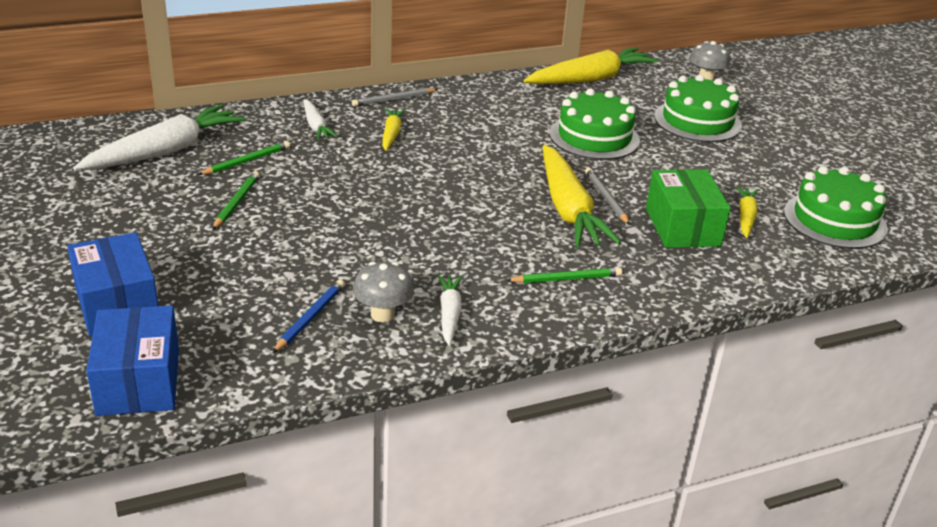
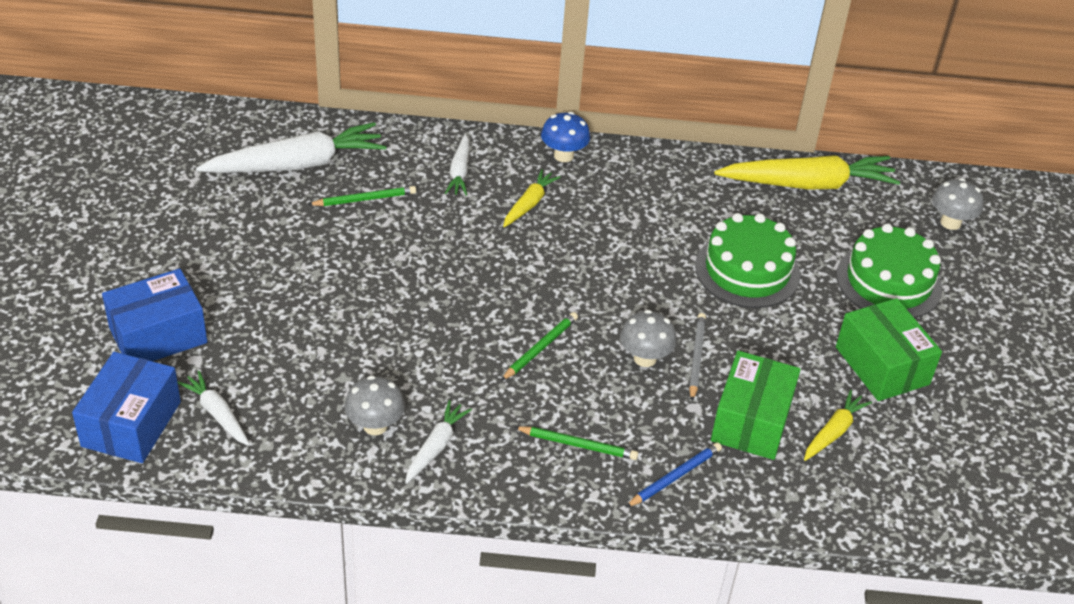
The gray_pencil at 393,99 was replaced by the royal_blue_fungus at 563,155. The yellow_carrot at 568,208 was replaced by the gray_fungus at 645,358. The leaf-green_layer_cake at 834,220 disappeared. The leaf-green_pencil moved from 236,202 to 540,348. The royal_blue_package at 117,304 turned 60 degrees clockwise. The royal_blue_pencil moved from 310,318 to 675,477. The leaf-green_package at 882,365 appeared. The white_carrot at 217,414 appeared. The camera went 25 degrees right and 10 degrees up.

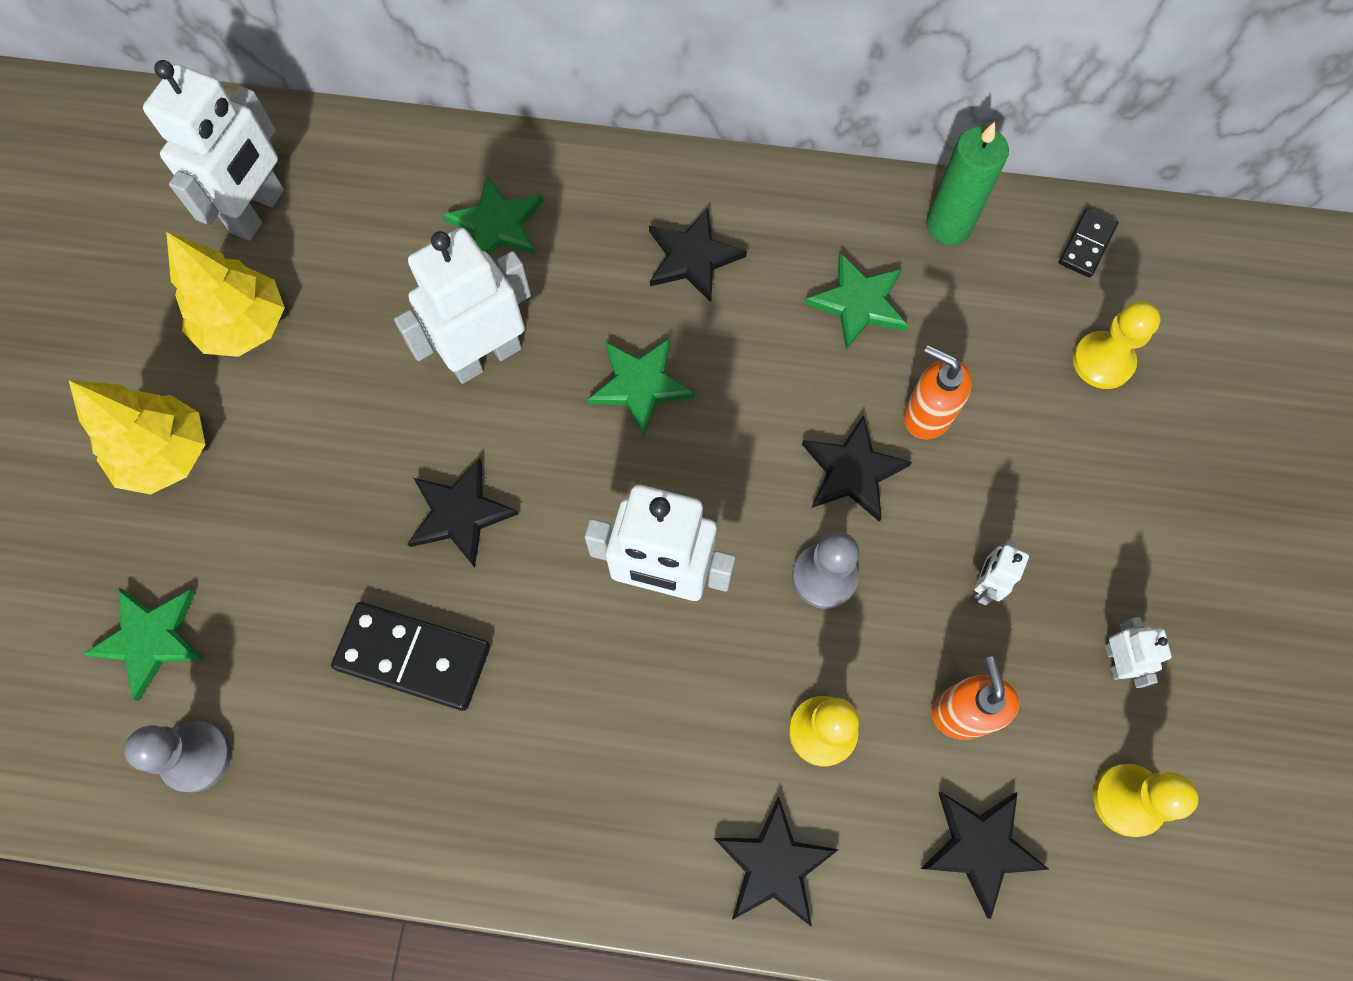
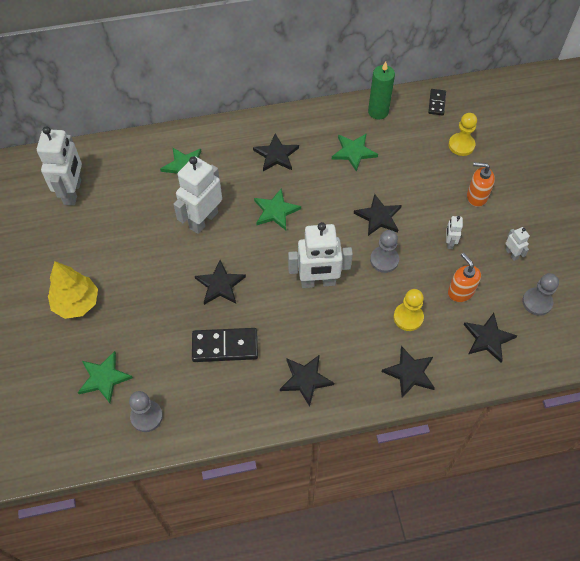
The yellow_fir_tree at 245,326 disappeared. The orange_soap_dispenser moved from 927,414 to 476,196. The yellow_chess_pawn at 1128,800 became the gray_chess_pawn at 537,302. The jet-black_star at 305,379 appeared. The camera went 20 degrees left and 10 degrees down.

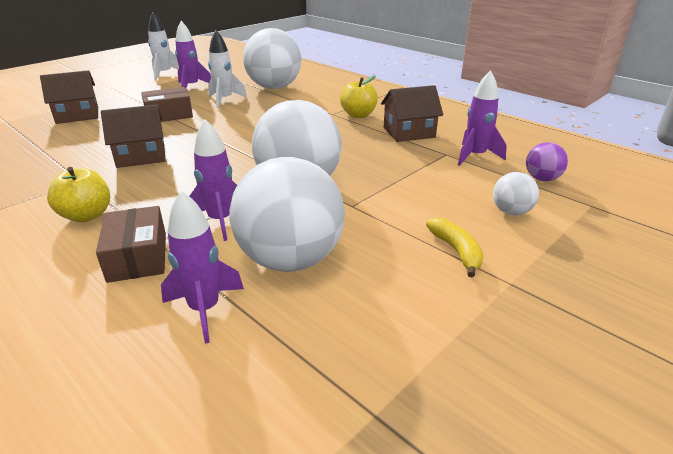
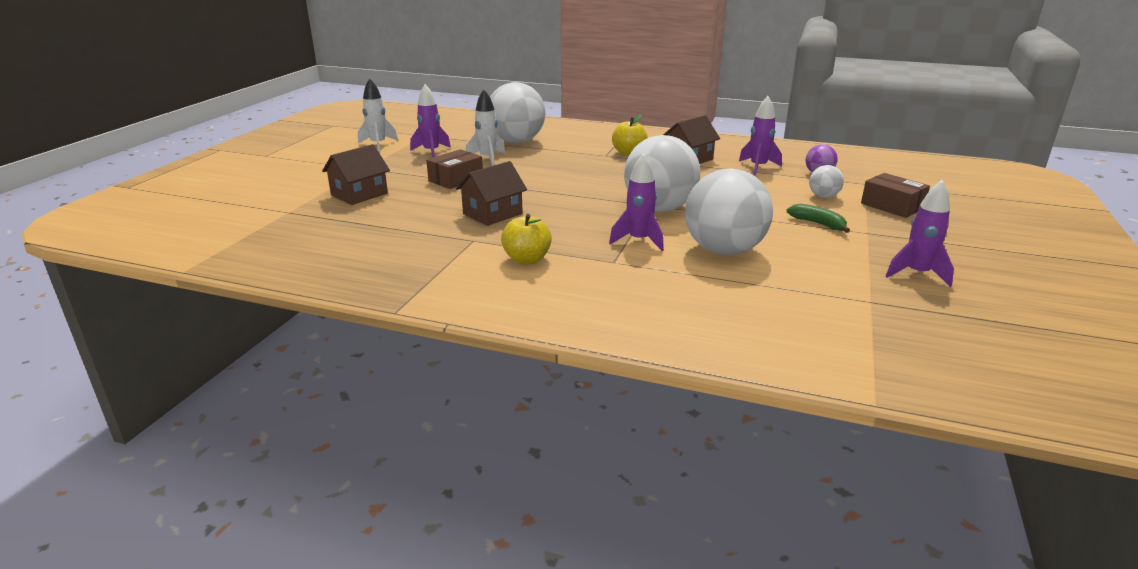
The purple_toy_rocket moved from 205,309 to 917,274. The russet_package moved from 138,257 to 892,206. The yellow_banana_fruit at 456,251 became the leaf-green_banana_fruit at 818,224. The camera went 25 degrees left and 5 degrees down.

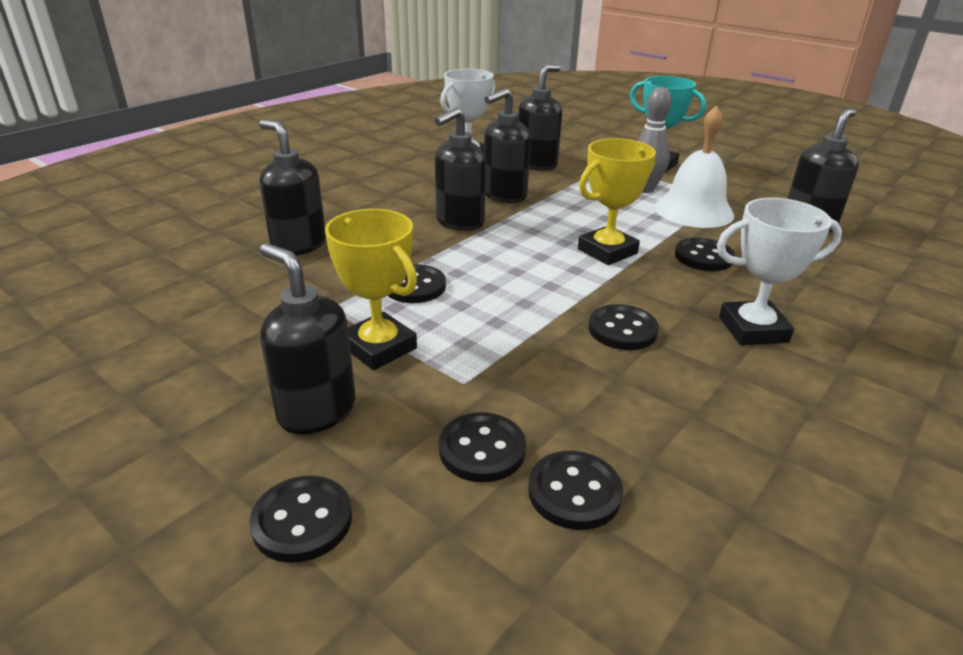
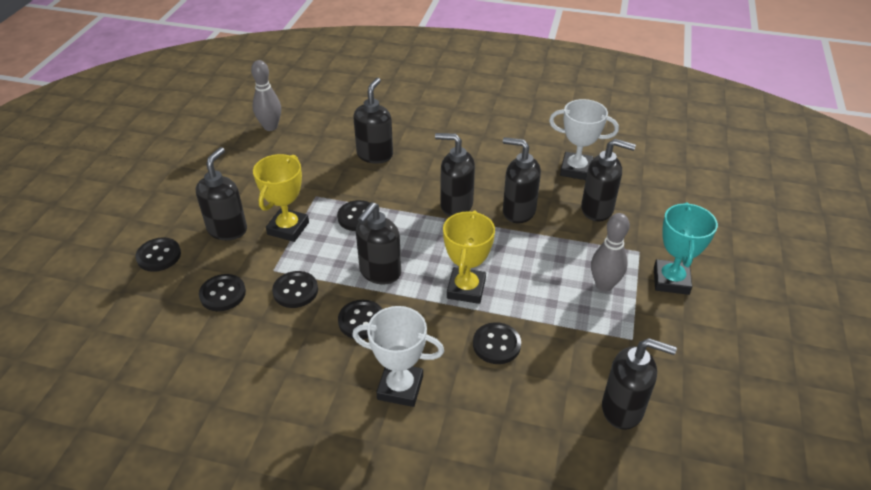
The white_bell at 694,210 disappeared. The yellow_award_cup at 607,251 turned 75 degrees clockwise. The white_award_cup at 753,329 turned 45 degrees counterclockwise. The jet-black_sewing_button moved from 574,492 to 295,291. The gray_tenpin at 270,127 appeared. The jet-black_soap_dispenser at 380,272 appeared. The camera went 65 degrees right and 10 degrees up.

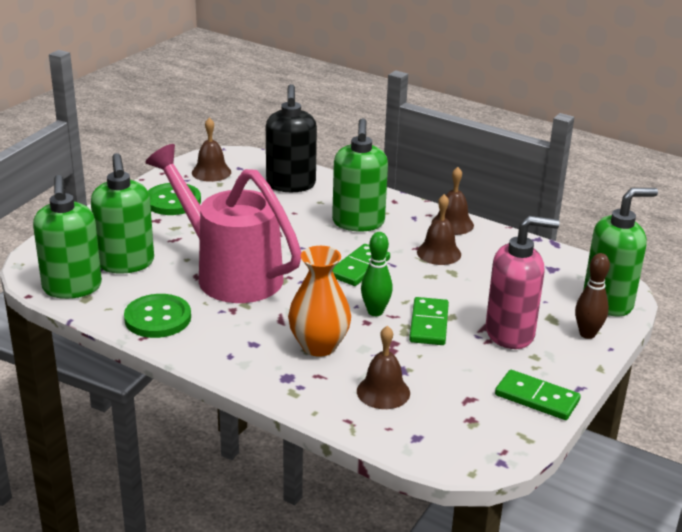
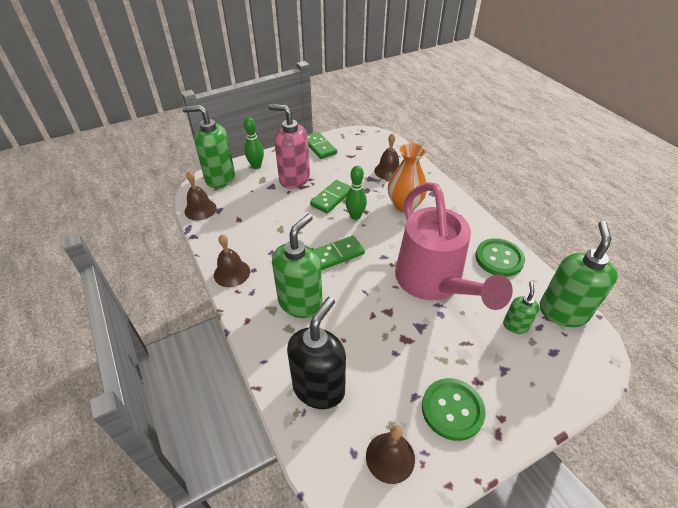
The leaf-green_soap_dispenser at 126,263 changed to 0.52 times the size. The russet_bell moved from 439,253 to 200,209. The russet_tenpin at 587,334 became the leaf-green_tenpin at 256,166. The camera went 150 degrees left and 15 degrees up.

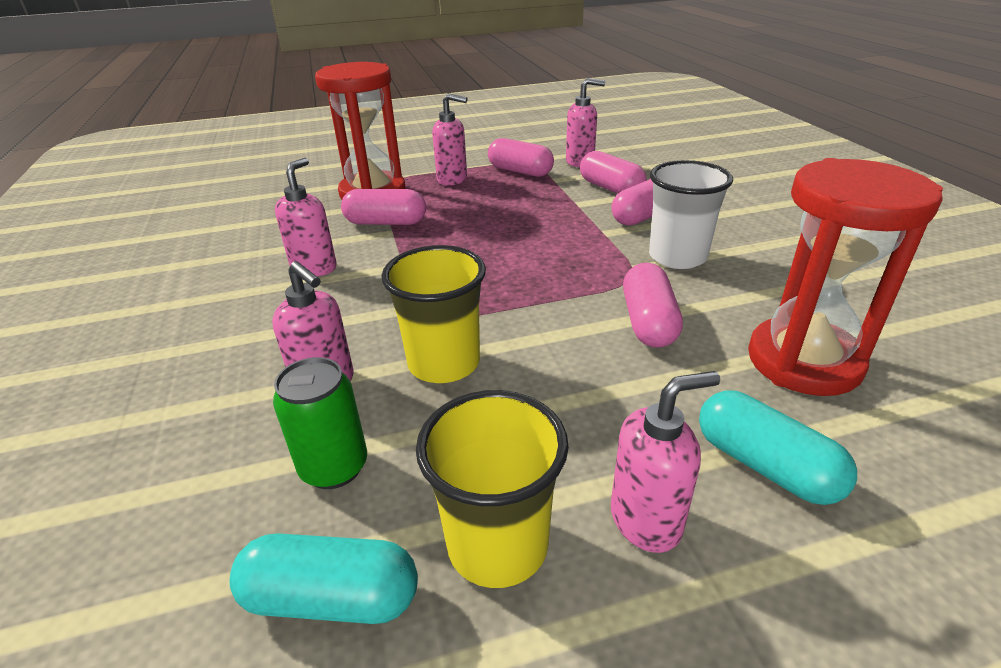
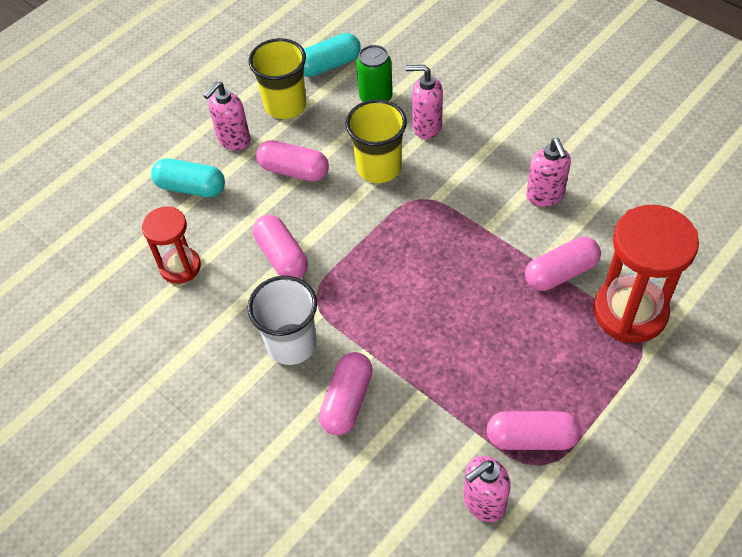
The pink_soap_dispenser at 452,179 disappeared. The pink_pill_shape moved from 610,188 to 294,170. The scarlet_sandglass at 803,361 changed to 0.60 times the size. The camera went 150 degrees right and 20 degrees up.

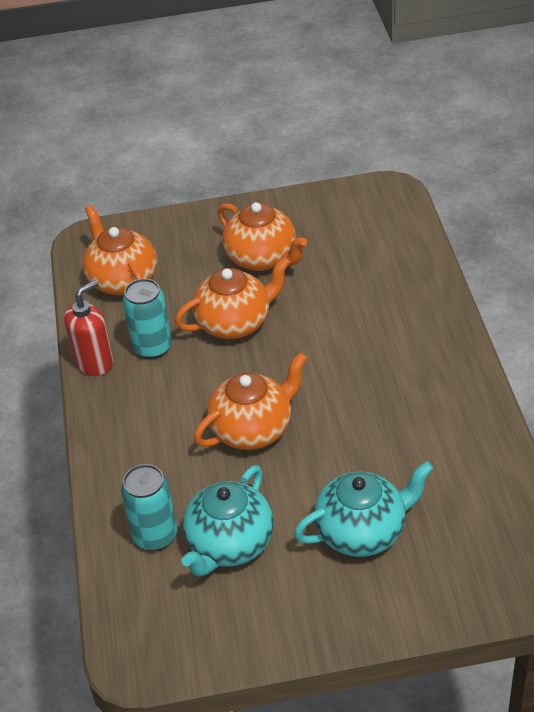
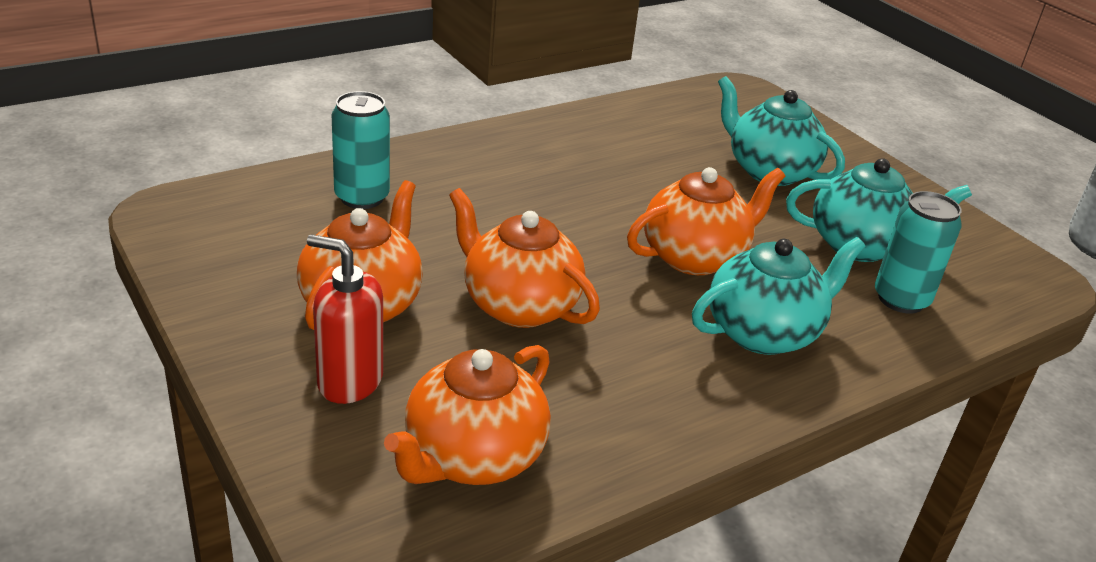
The teal_soda_can moved from 152,347 to 362,197. The scarlet_soap_dispenser moved from 94,362 to 349,381. The orange_china_teapot at 253,429 turned 120 degrees clockwise. The teal_china_teapot at 764,332 appeared. The camera went 120 degrees left and 10 degrees down.

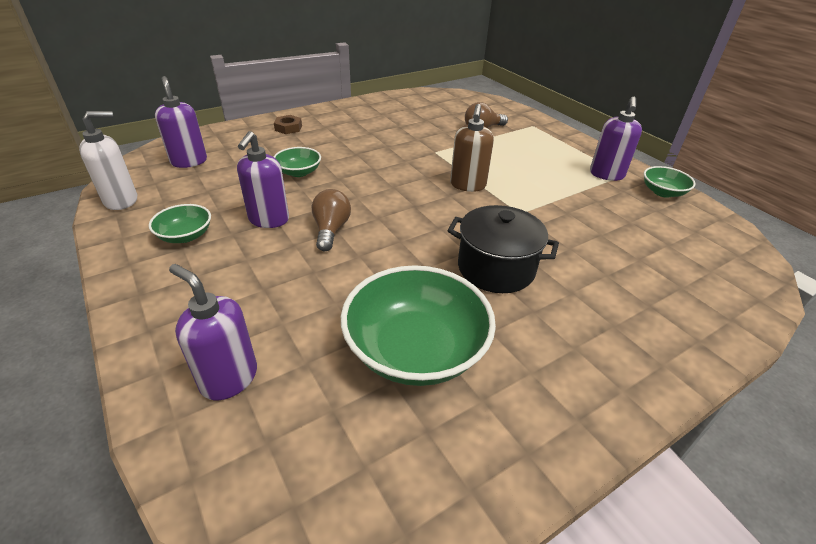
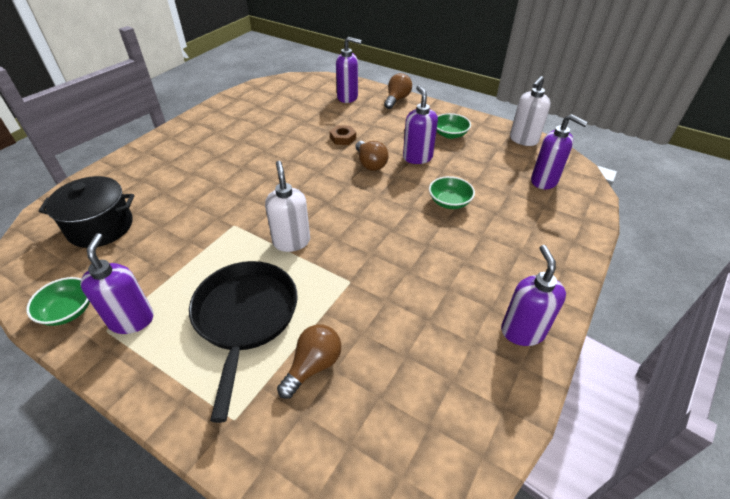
The russet_soap_dispenser at 467,185 became the white_soap_dispenser at 291,241. The russet_nut moved from 288,128 to 343,138. The jet-black_pot moved from 496,268 to 101,227. The leaf-green_serving_bowl at 415,349 disappeared. The russet_light_bulb at 397,99 appeared. The purple_soap_dispenser at 522,331 appeared. The jet-black_pan at 245,317 appeared. The camera went 155 degrees right and 5 degrees up.

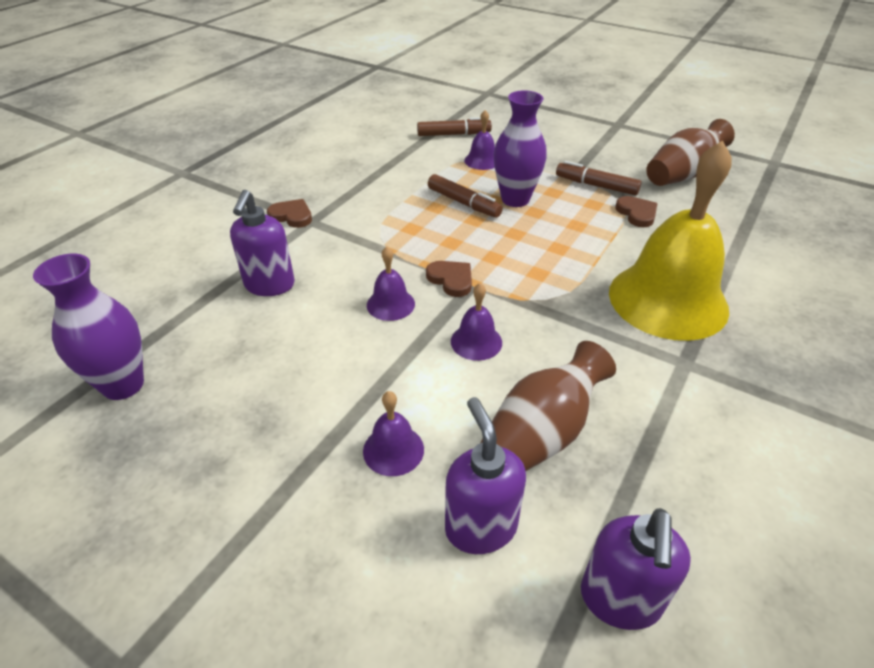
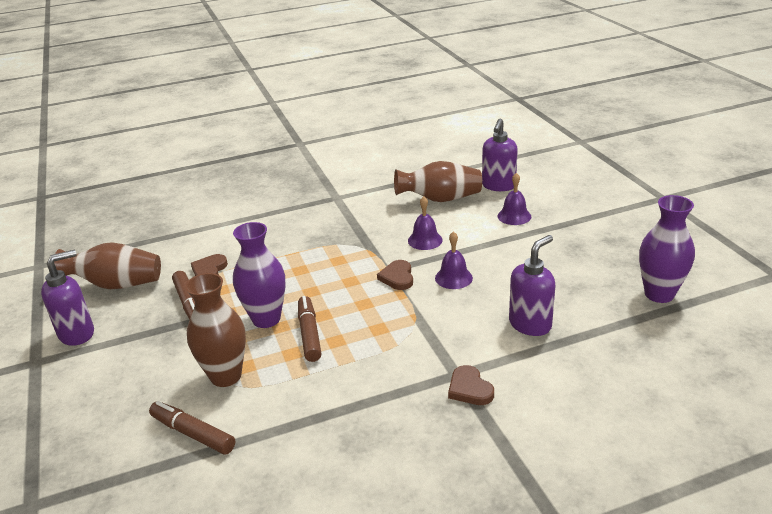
The purple_bell at 482,161 was replaced by the russet_flower_vase at 226,376. The yellow_bell at 668,300 disappeared. The purple_soap_dispenser moved from 620,600 to 77,334. The camera went 140 degrees left and 10 degrees down.

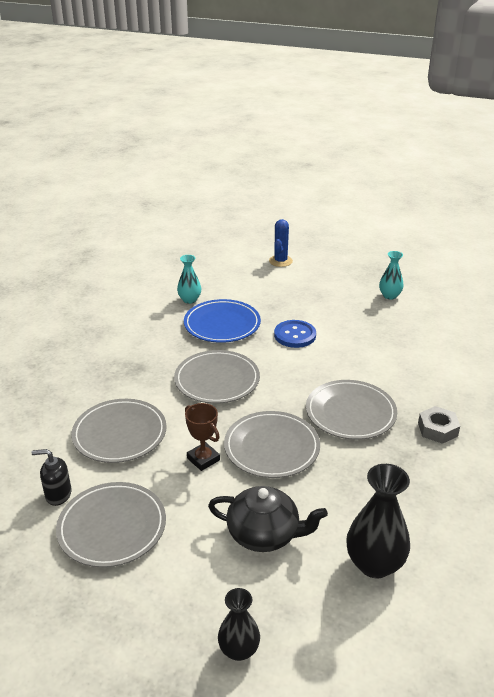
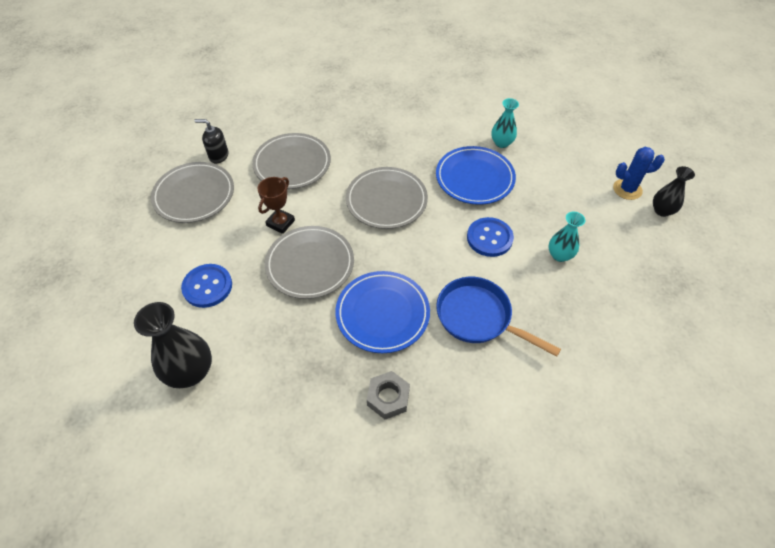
The teal_flower_vase moved from 389,296 to 559,255. The gray_flat_dish at 350,413 became the royal_blue_flat_dish at 382,313. The jet-black_soap_dispenser at 58,494 turned 60 degrees counterclockwise. The jet-black_china_teapot at 264,534 was replaced by the royal_blue_sewing_button at 207,286. The jet-black_flower_vase moved from 239,650 to 662,211. The royal_blue_pan at 478,317 appeared. The camera went 70 degrees right and 20 degrees up.

